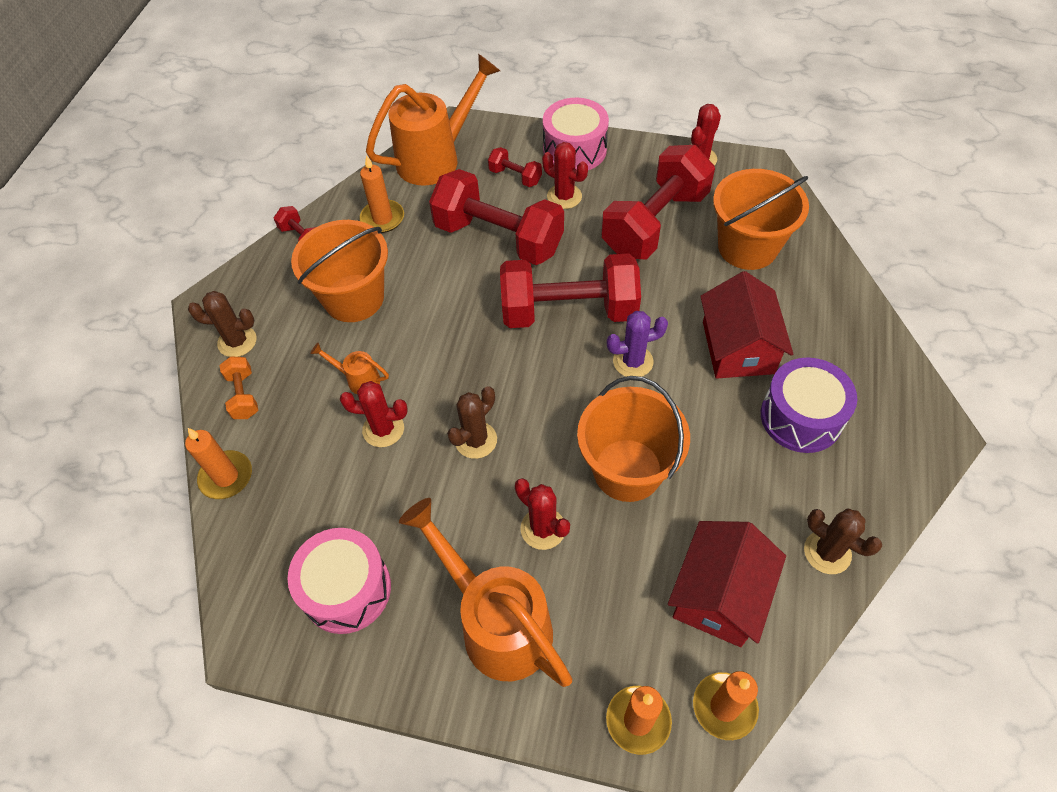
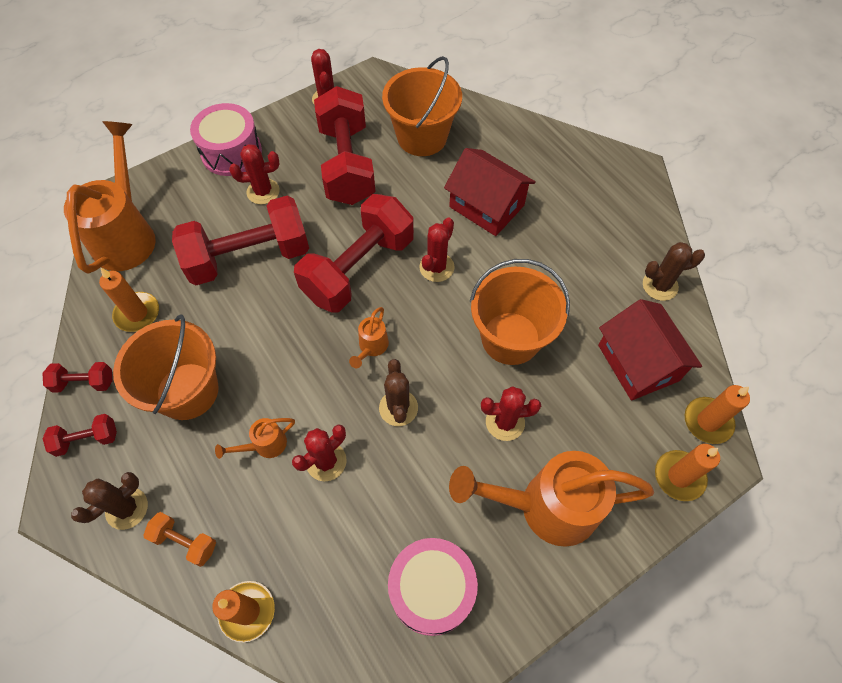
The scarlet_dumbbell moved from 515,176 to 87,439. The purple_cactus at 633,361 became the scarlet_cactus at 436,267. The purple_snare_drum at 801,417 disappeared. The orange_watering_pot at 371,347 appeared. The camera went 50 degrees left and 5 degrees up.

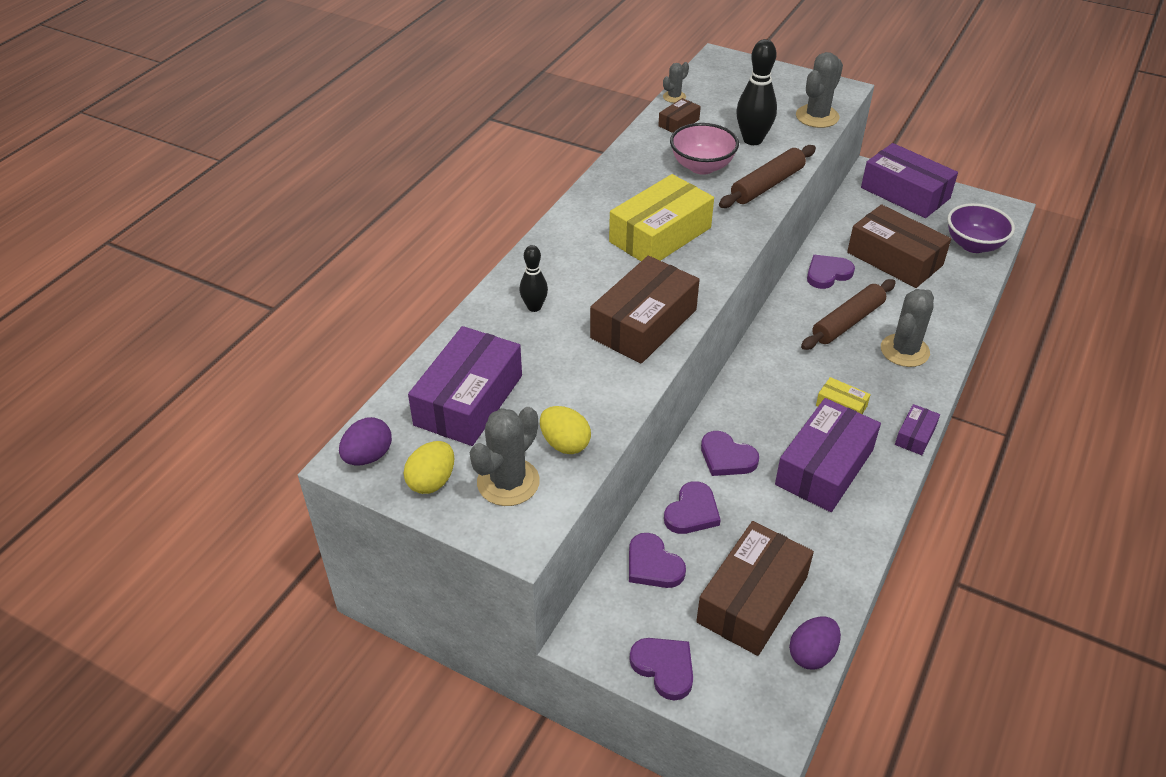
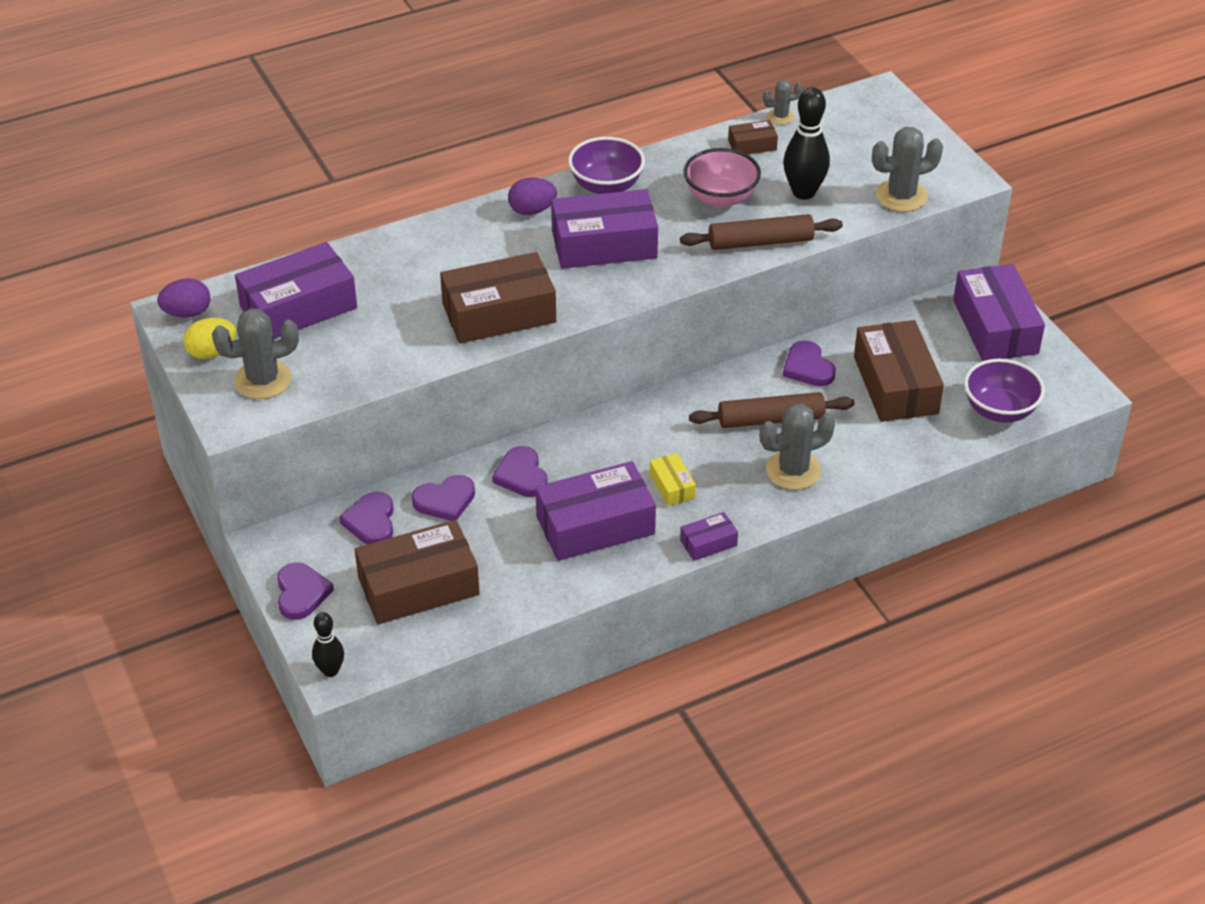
The yellow_package at 660,235 became the purple_package at 604,244. The jet-black_tenpin moved from 534,307 to 330,671. The purple_heart_shape at 827,274 turned 120 degrees counterclockwise. The yellow_egg_shape at 565,444 disappeared. The purple_egg_shape moved from 812,654 to 532,210. The purple_serving_bowl at 606,186 appeared. The camera went 35 degrees right and 0 degrees up.

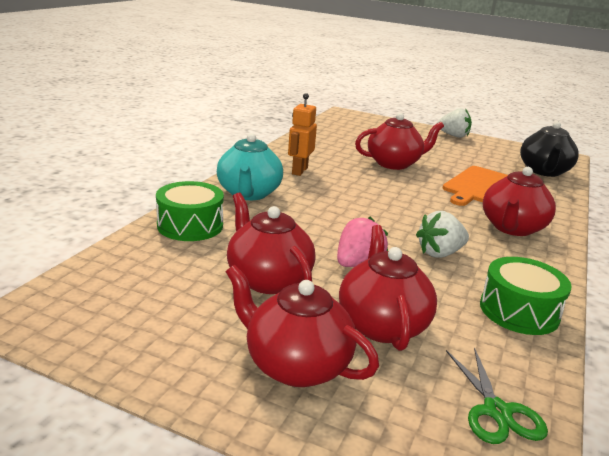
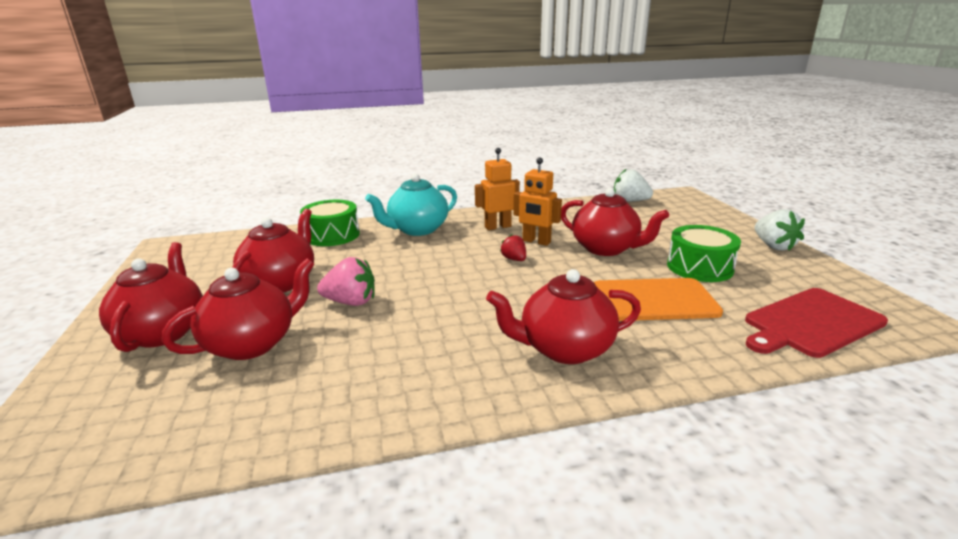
The jet-black_china_teapot at 544,171 was replaced by the scarlet_chopping_board at 811,323. The white_strawberry moved from 439,253 to 629,201. The leaf-green_snare_drum moved from 519,311 to 699,267. The leaf-green_scissors at 496,411 disappeared. The orange_robot_figure at 536,241 appeared. The scarlet_strawberry at 514,259 appeared. The camera went 55 degrees right and 0 degrees up.

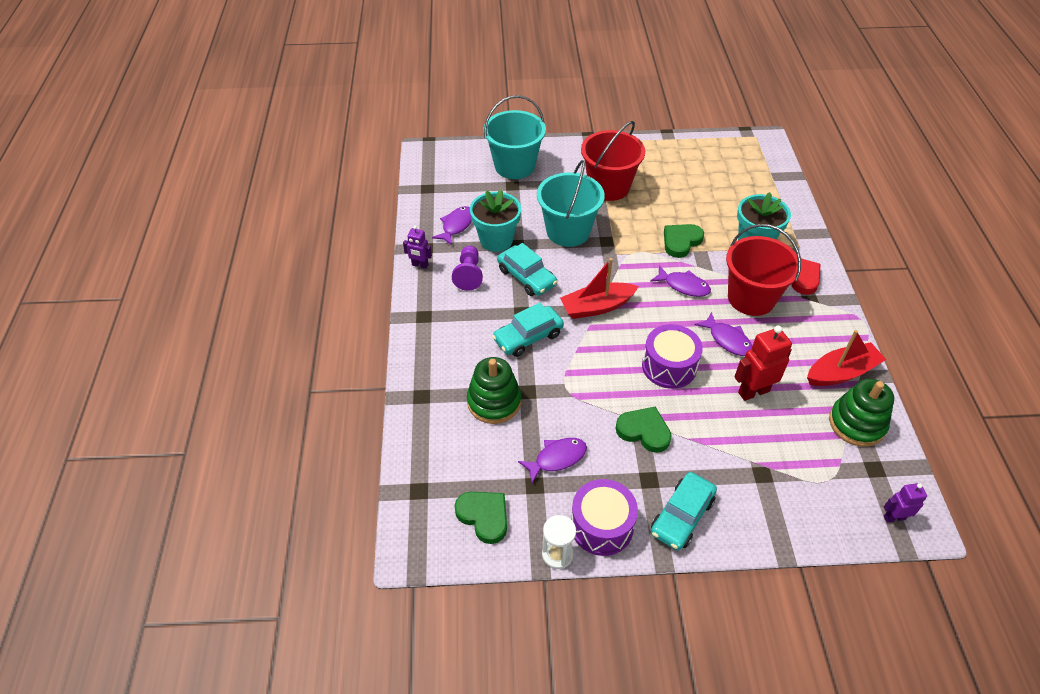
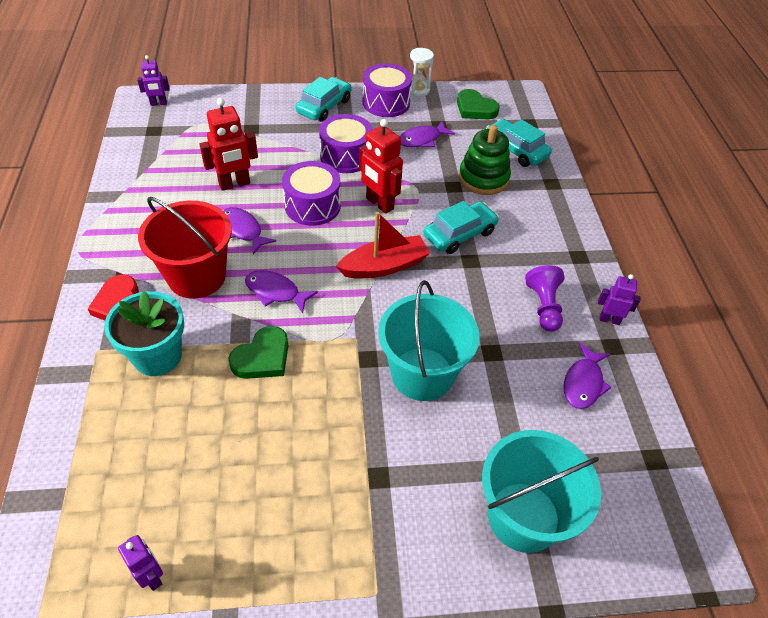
The scarlet_sand_bucket at 608,187 disappeared. The teal_flower_pot at 496,240 disappeared. The teal_toy_car moved from 527,277 to 515,150. The scarlet_toy_boat at 841,372 disappeared. The leaf-green_stacking_rings at 856,423 disappeared. The leaf-green_heart_shape at 644,431 was replaced by the purple_snare_drum at 346,156. The scarlet_robot_figure at 379,204 appeared. The purple_robot_figure at 152,576 appeared. The camera went 175 degrees right and 0 degrees up.

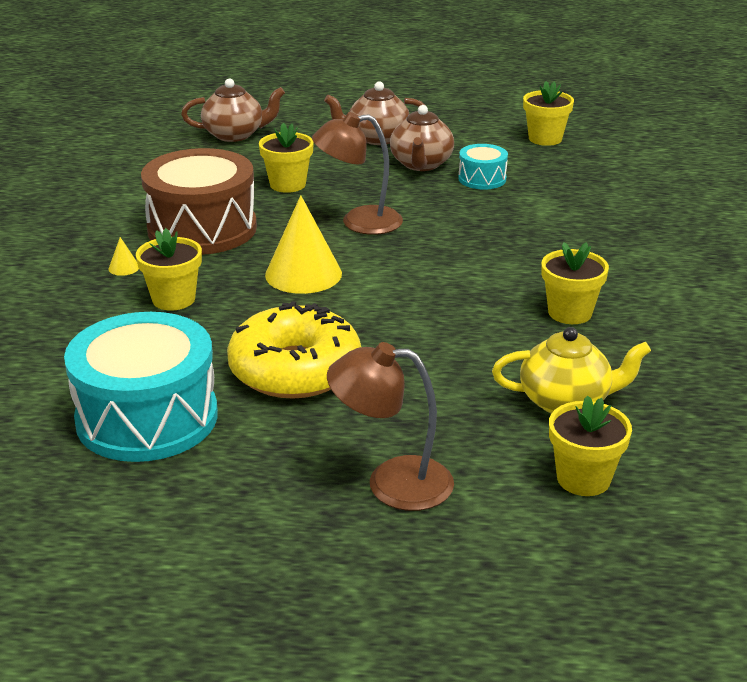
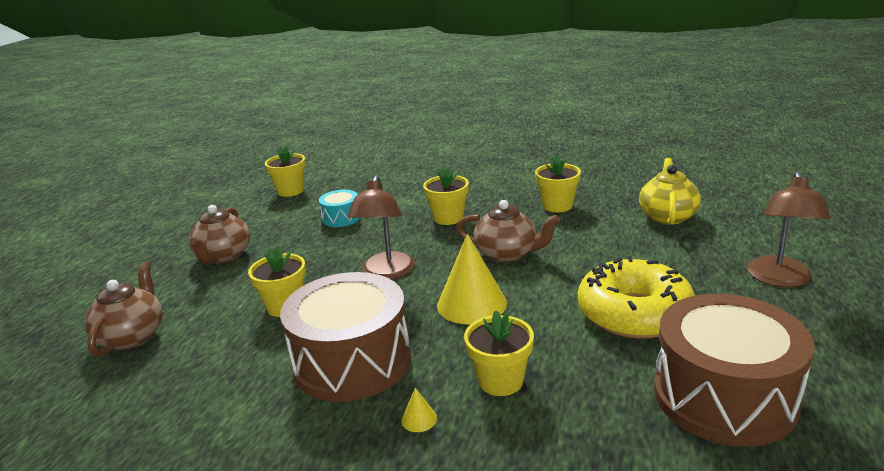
The russet_china_teapot moved from 421,164 to 507,254. The teal_snare_drum at 147,418 became the russet_snare_drum at 724,396. The yellow_flower_pot moved from 583,479 to 448,218. The camera went 75 degrees left and 5 degrees down.

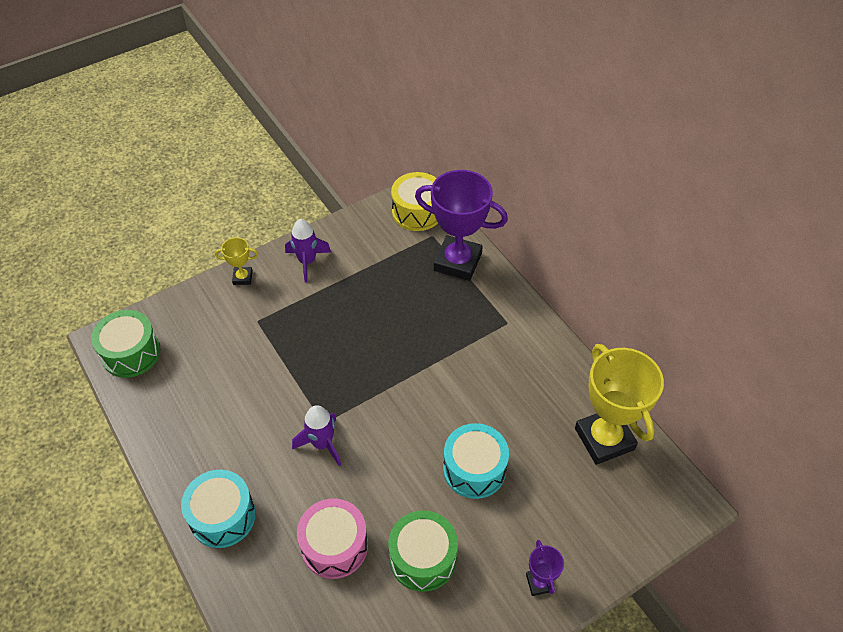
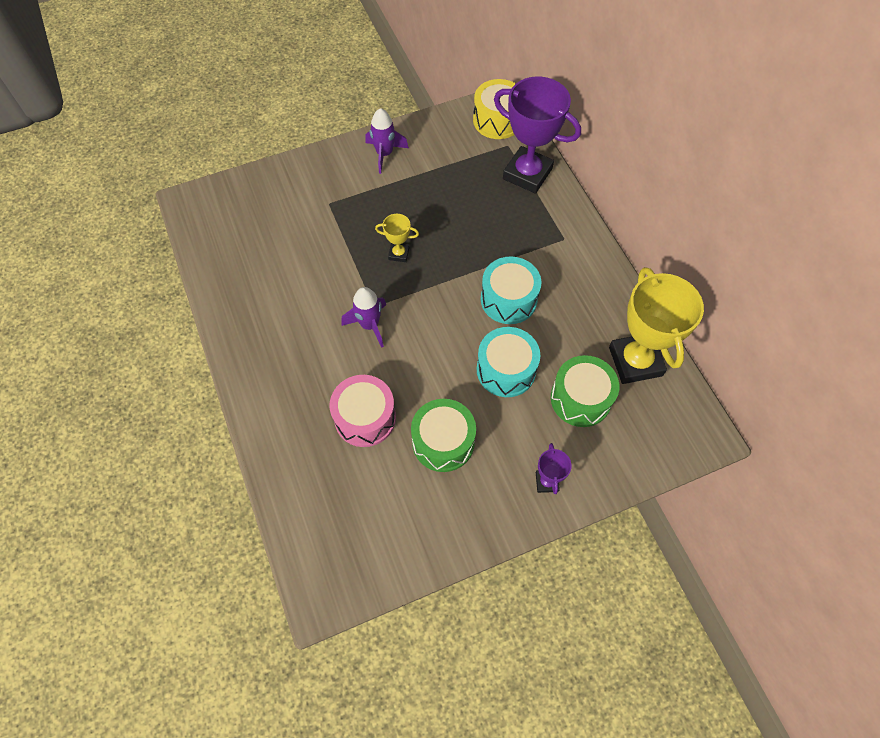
The yellow_award_cup moved from 243,277 to 399,254. The leaf-green_snare_drum moved from 131,353 to 580,398. The teal_snare_drum moved from 222,516 to 508,299. The camera went 10 degrees right and 10 degrees up.

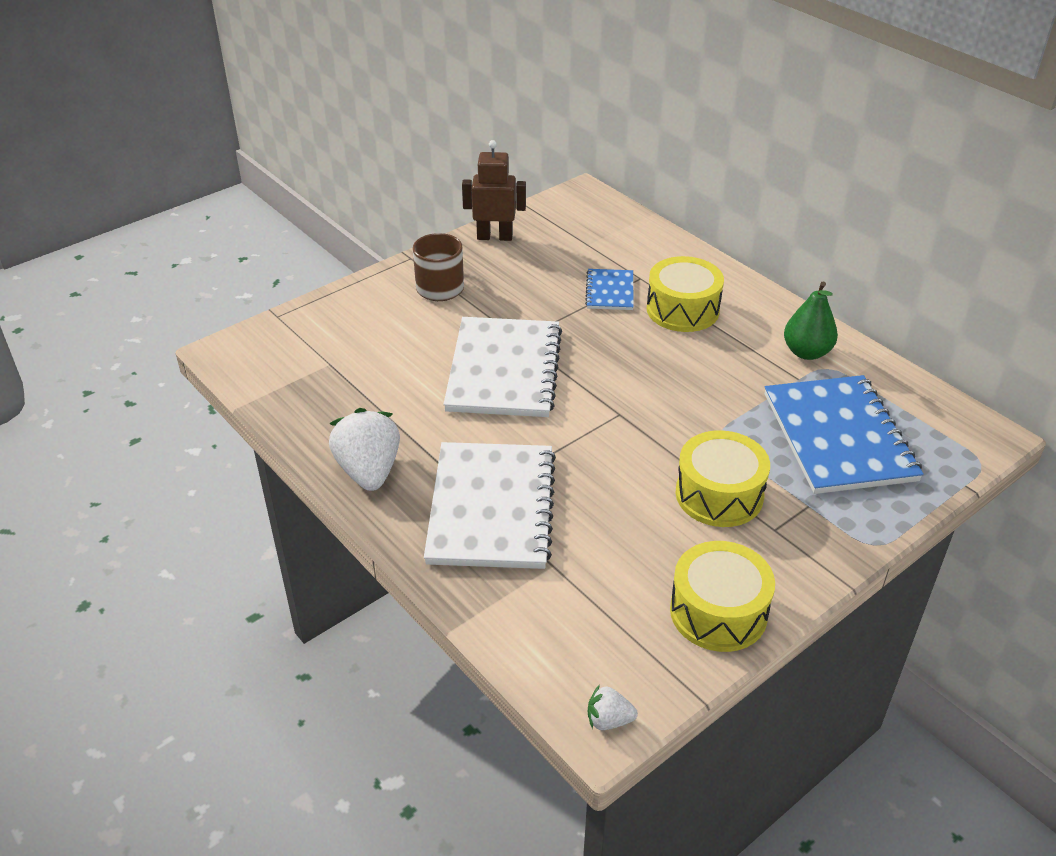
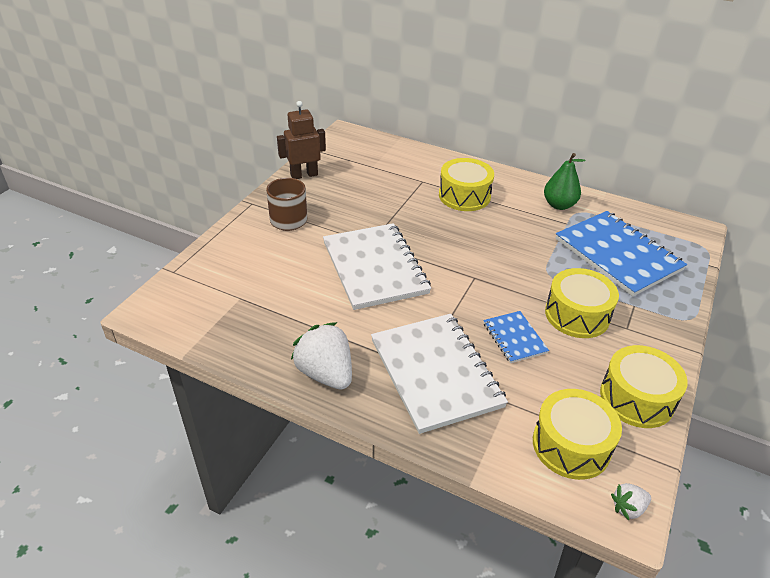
The royal_blue_exercise_book moved from 609,291 to 514,338. The yellow_snare_drum at 571,445 appeared. The camera went 25 degrees left and 0 degrees up.

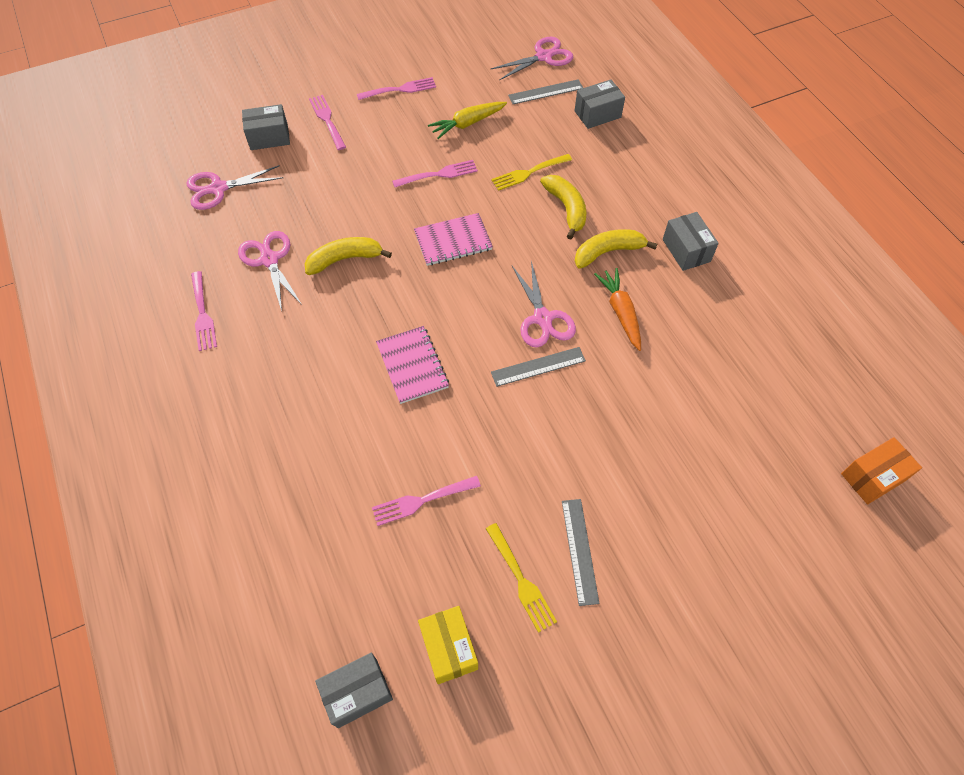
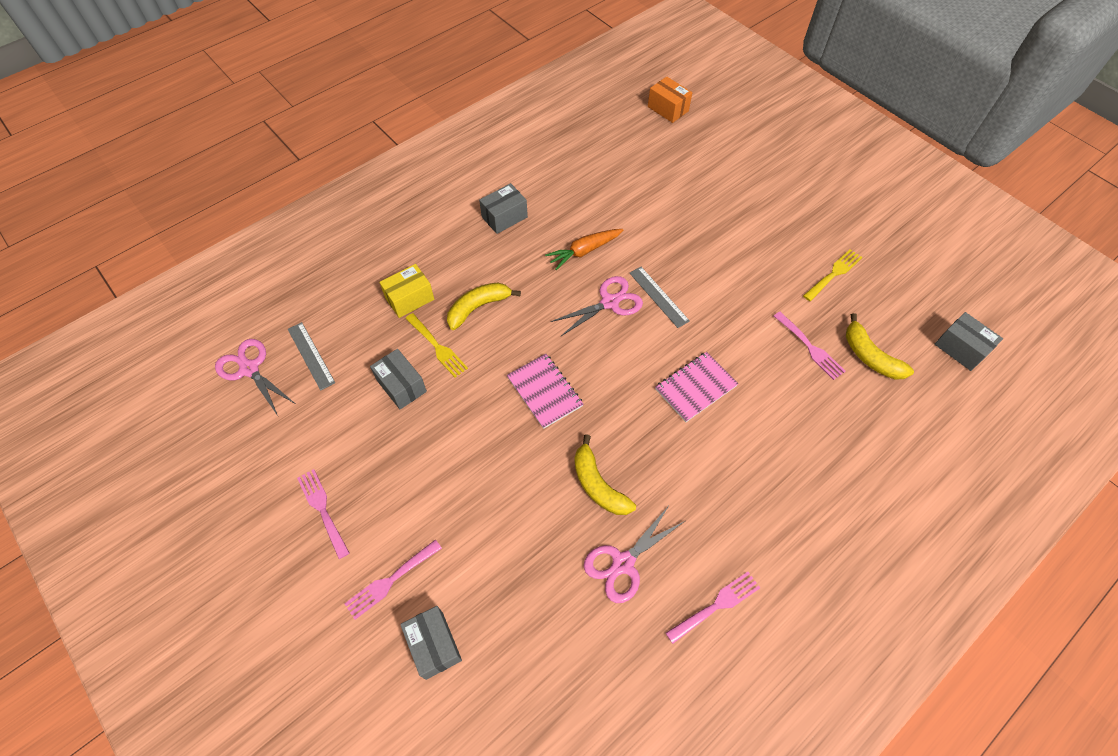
The gray_package moved from 597,114 to 401,386. The yellow_carrot at 467,124 disappeared. The pink_fork at 438,174 disappeared. The pink_scissors at 218,188 disappeared. The yellow_banana_fruit moved from 608,252 to 870,356. The gray_ruler at 579,550 disappeared. The yellow_package moved from 449,648 to 409,298. The camera went 105 degrees left and 0 degrees up.

